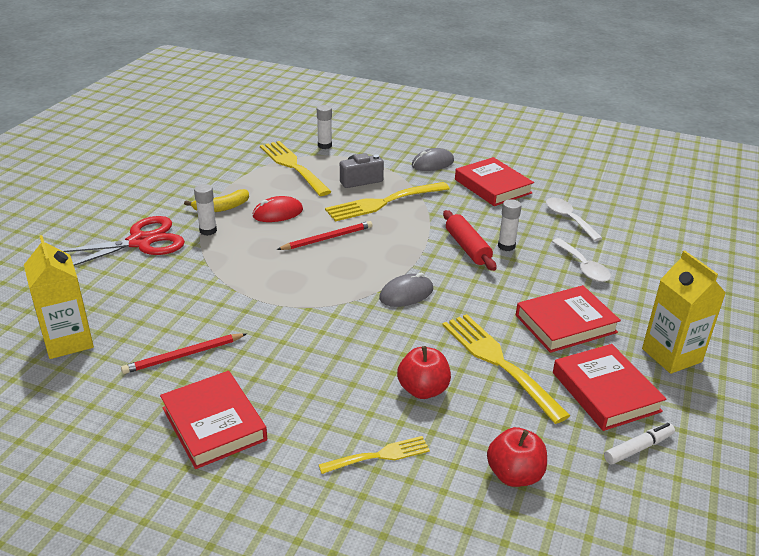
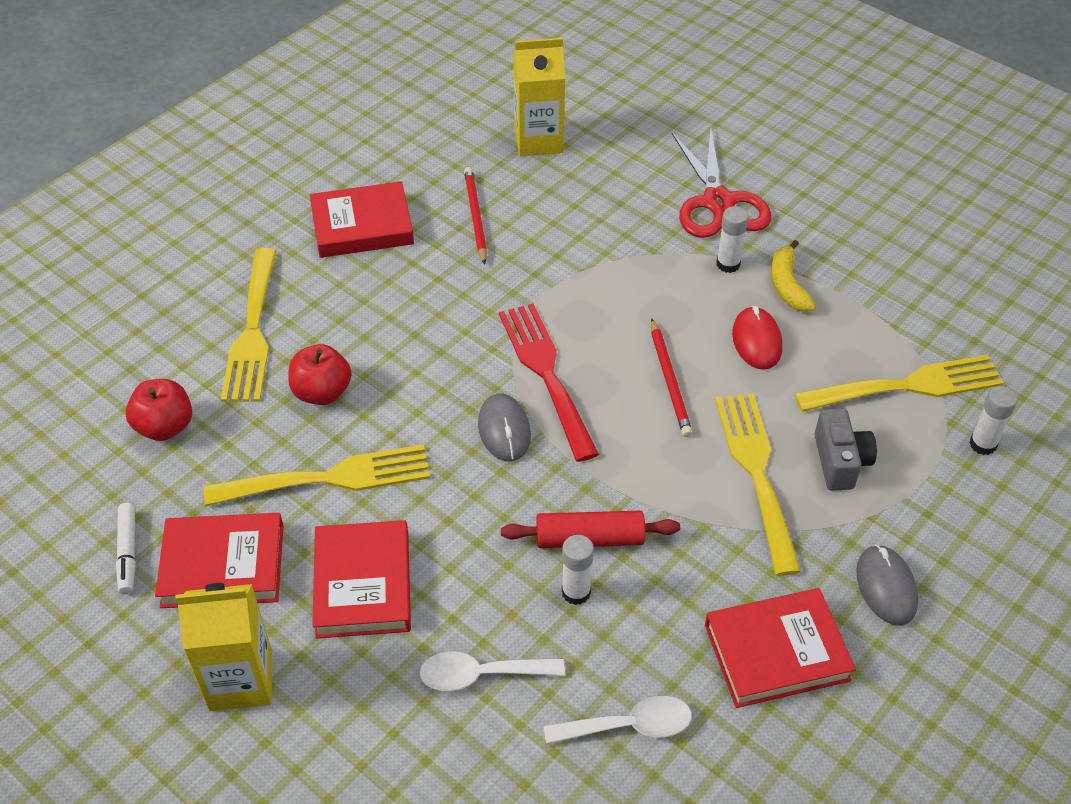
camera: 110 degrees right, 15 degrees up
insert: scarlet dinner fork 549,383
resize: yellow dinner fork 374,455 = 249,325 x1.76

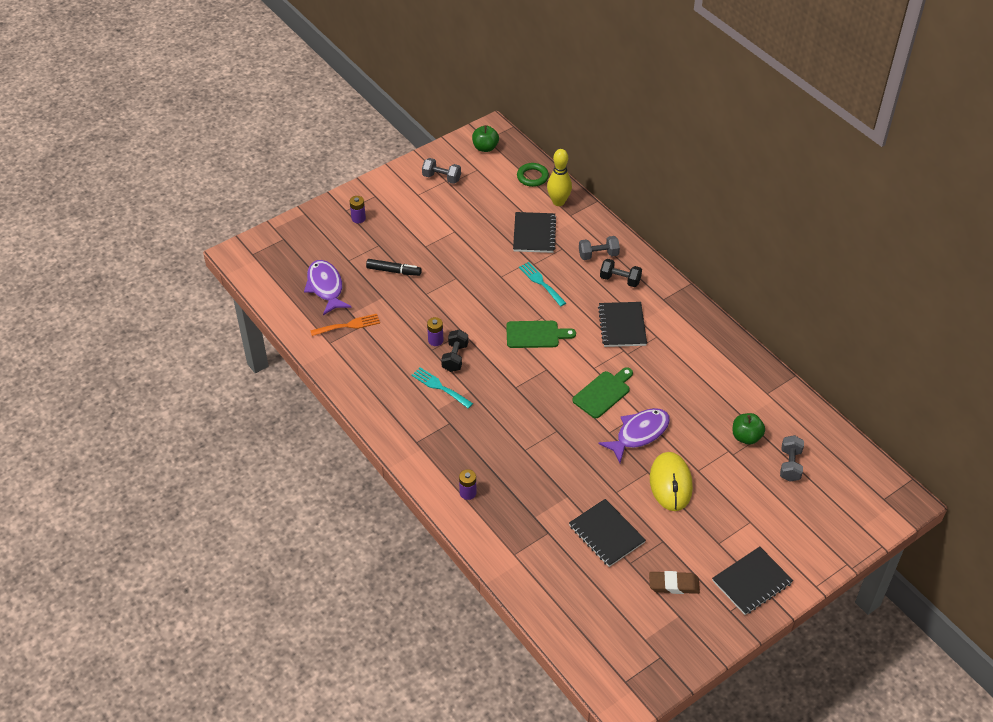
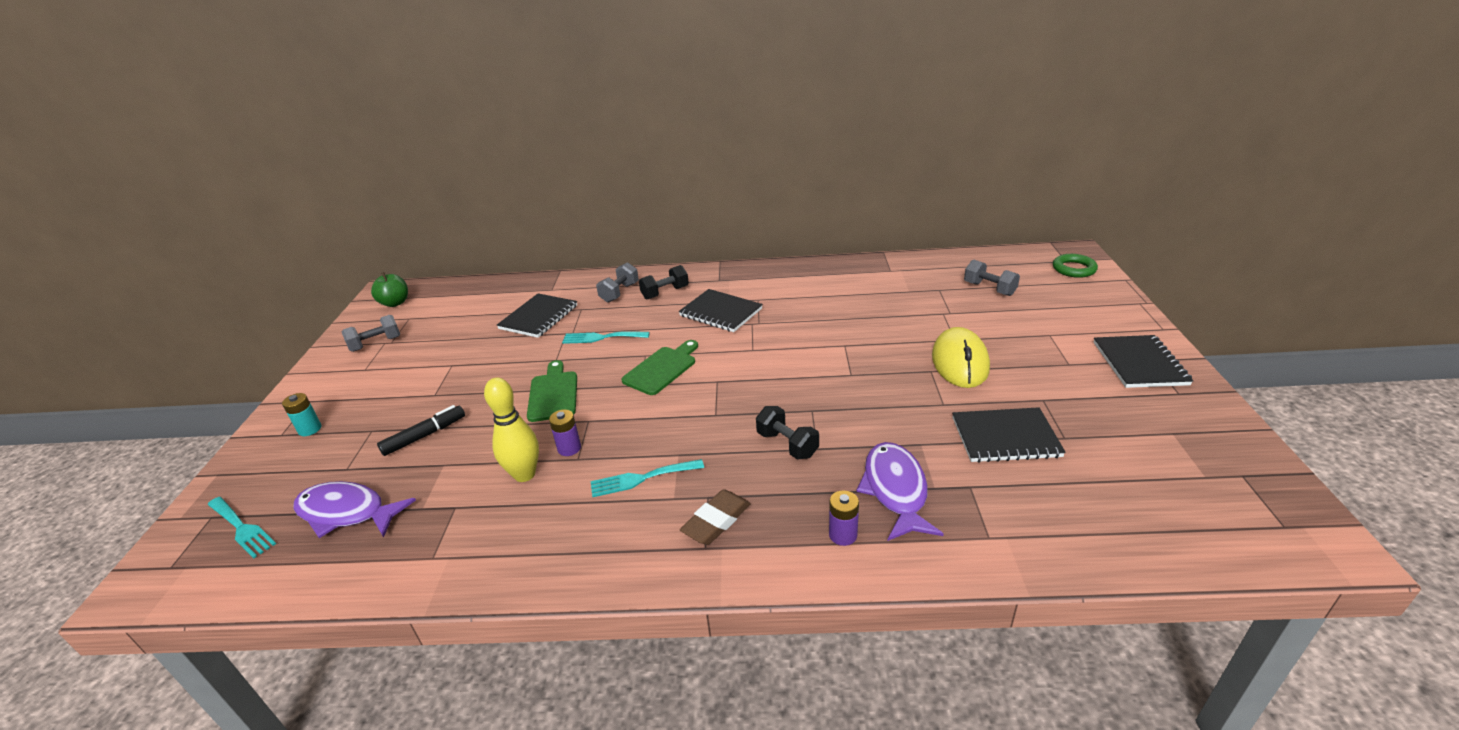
camera: 50 degrees left, 15 degrees down
delete: orange dinner fork 345,325; emerald apple 749,429
insert: aqua dinner fork 242,527
move: ebony hand weight 454,351 to 787,432; emerald hoop 533,175 to 1075,266; yellow skittle 559,177 to 511,430; emerald chopping board 602,392 to 552,391; purple toy fish 634,435 to 900,491; russet eraser 674,582 to 715,517
recolor: purple battery 358,209 to aqua battery 302,414
rotate: ebony notebook 535,232 = 537,315 75 degrees clockwise; yellow computer mouse 671,481 = 961,357 60 degrees clockwise

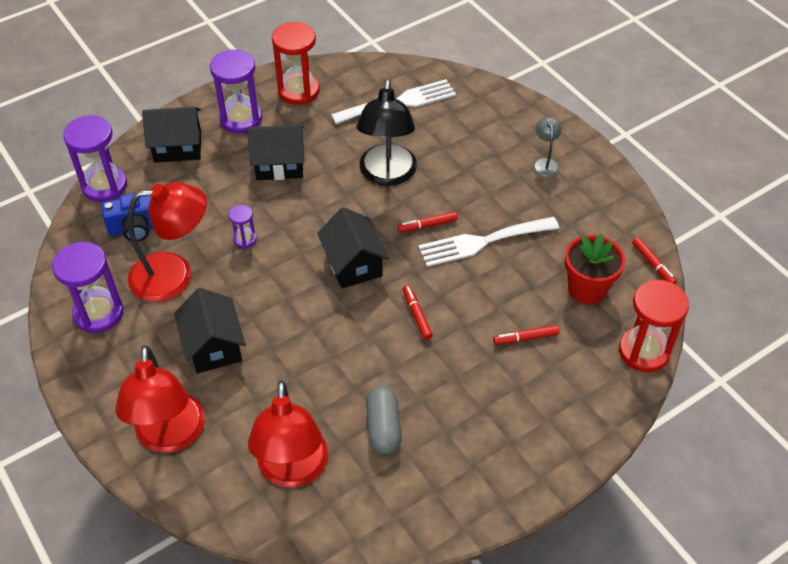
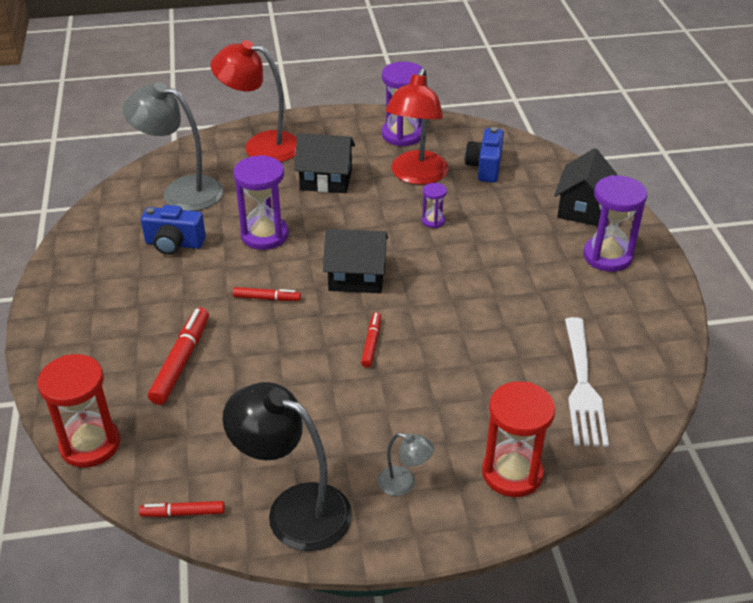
camera: 115 degrees right, 10 degrees down
delete: ebony toy house 276,152; pure white dinner fork 488,242; scarlet potted plant 595,269
move: purple hourglass 95,158 to 261,202; scarlet hourglass 296,63 to 518,439; ebony reading lamp 387,132 to 287,467
replace: gray pill 383,420 to royal blue camera 173,230
recolor: scarlet reading lamp 288,434 to gray reading lamp 173,146
resize: scarlet marker pen 526,335 = 178,356 x1.72

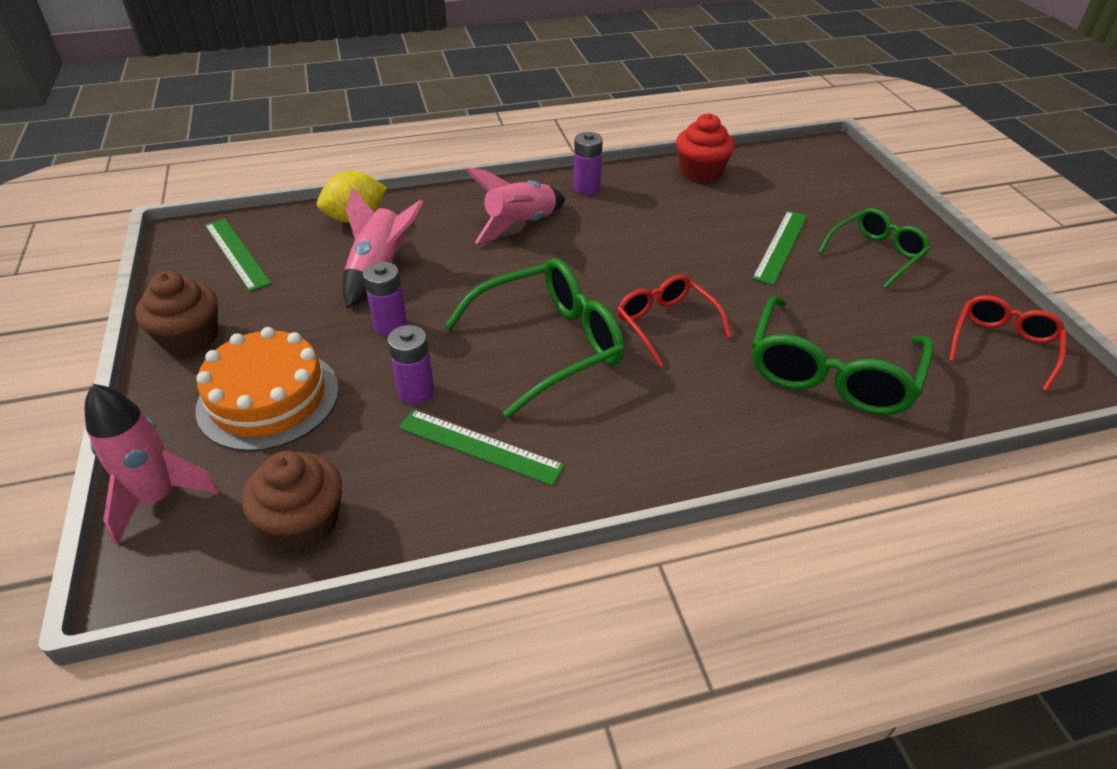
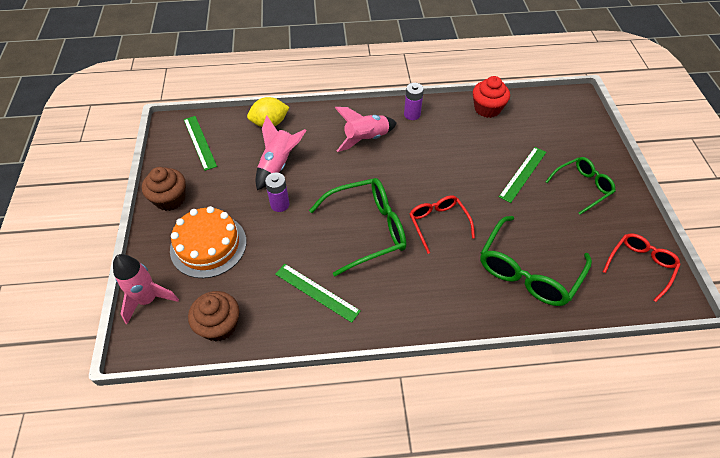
camera: 10 degrees right, 10 degrees up
delete: purple battery 410,364

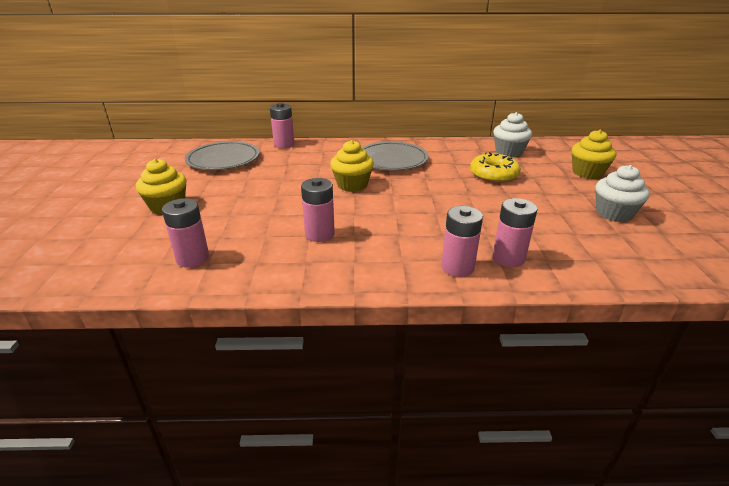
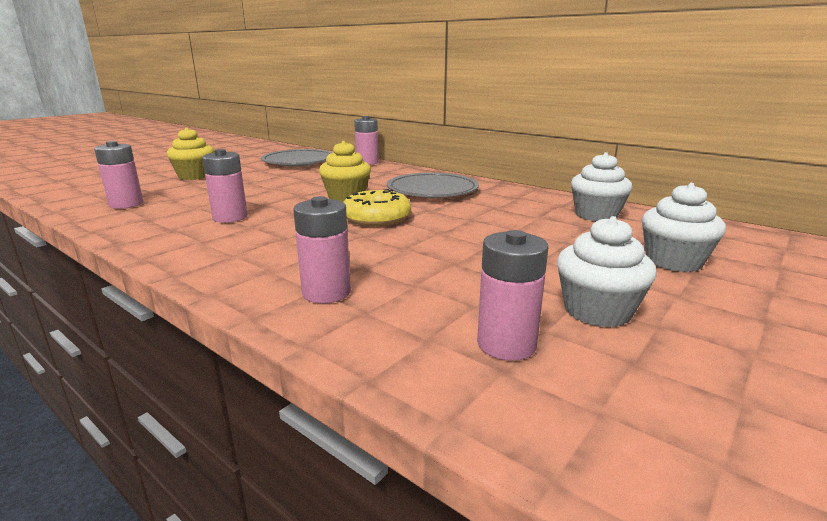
camera: 40 degrees right, 10 degrees down
move: rosy battery 462,241 to 512,295; yellow doughnut 495,167 to 377,207
recolor: yellow muffin 594,154 to pure white muffin 684,227

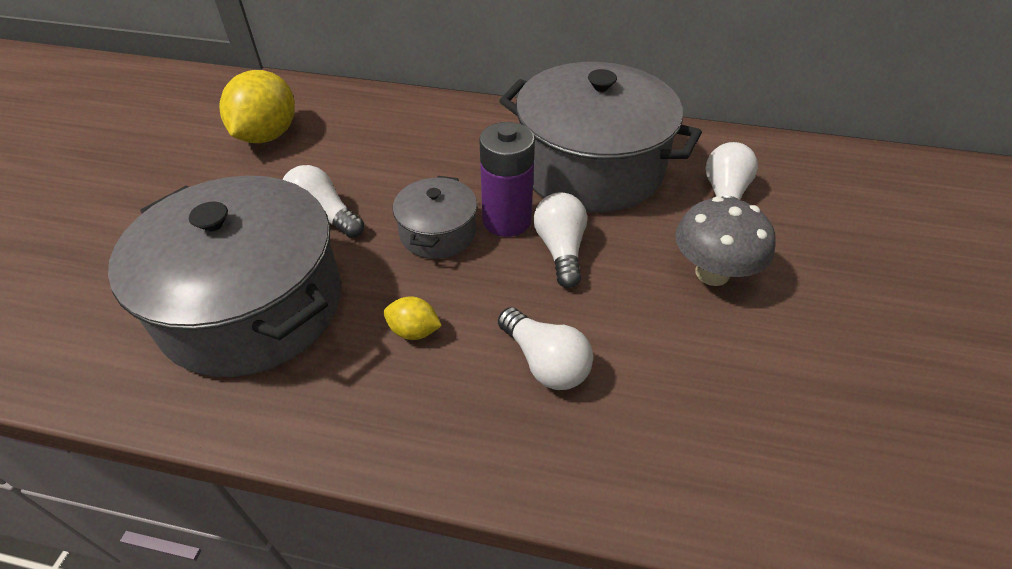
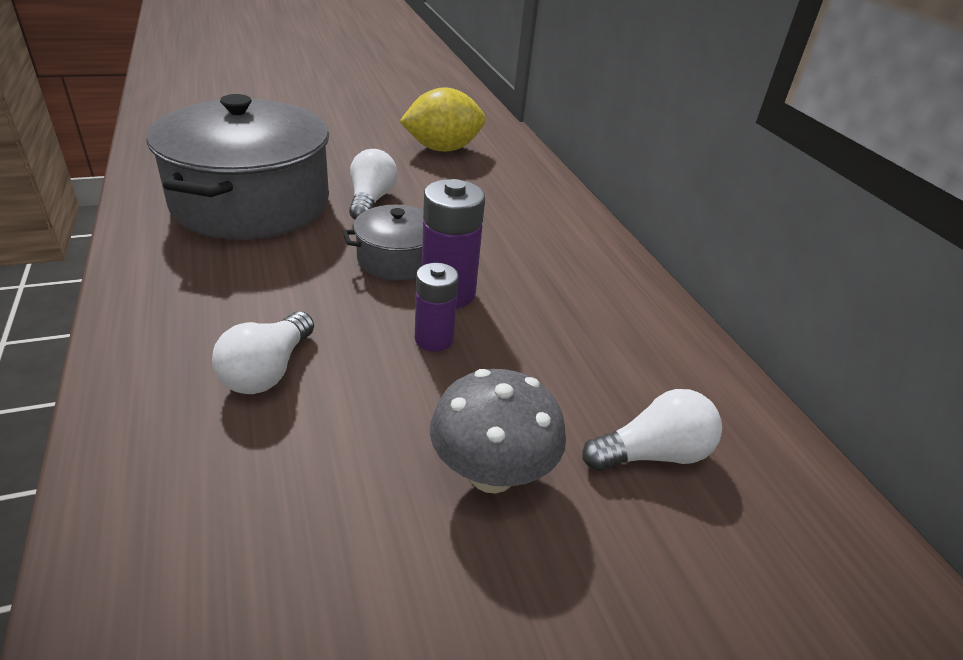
camera: 55 degrees right, 10 degrees down
delete: yellow lemon 412,318; gray cooking pot 600,137
replace: pure white light bulb 560,240 to purple battery 437,307

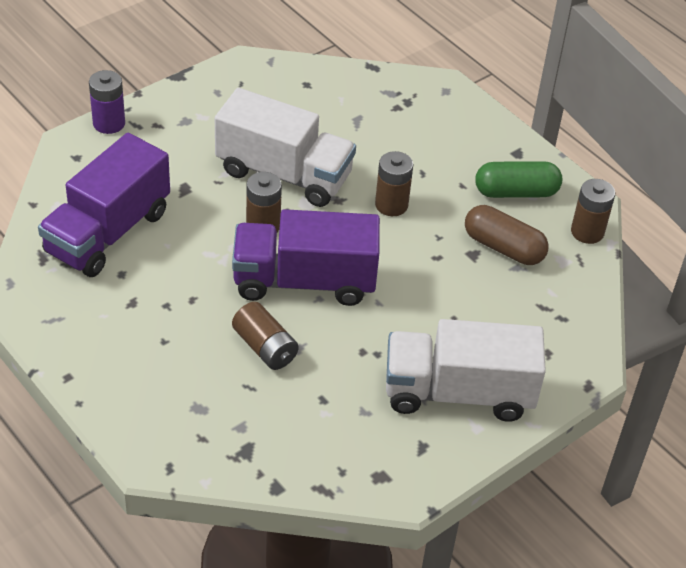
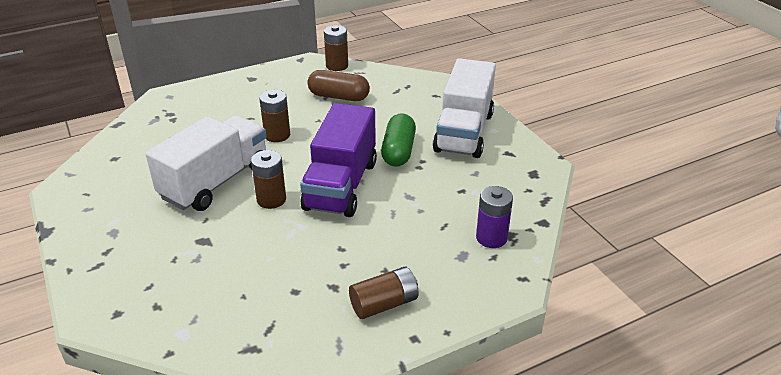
camera: 75 degrees left, 10 degrees down
delete: purple truck 104,205
move: purple battery 107,102 to 494,217; russet battery 265,336 to 384,293; emerald pill 518,179 to 398,140
rotate: russet pill 507,235 = 338,85 60 degrees clockwise

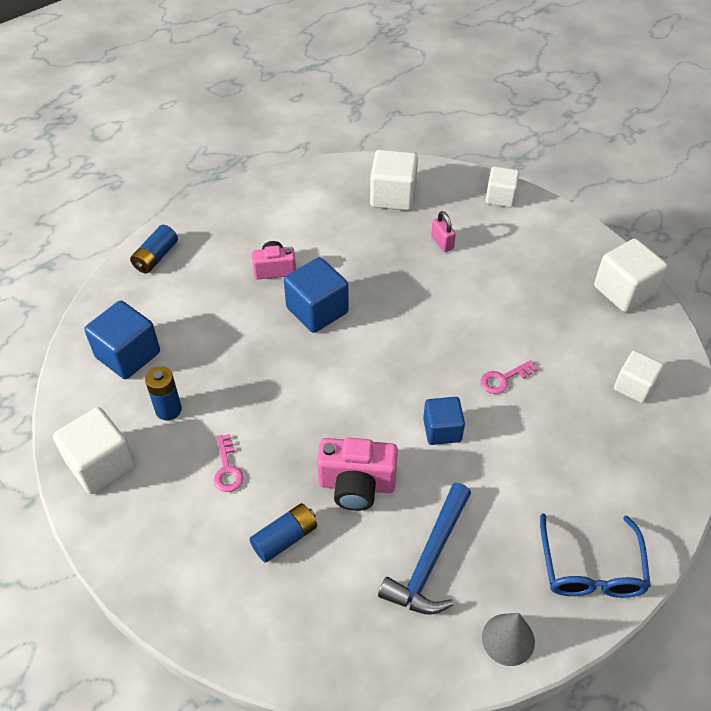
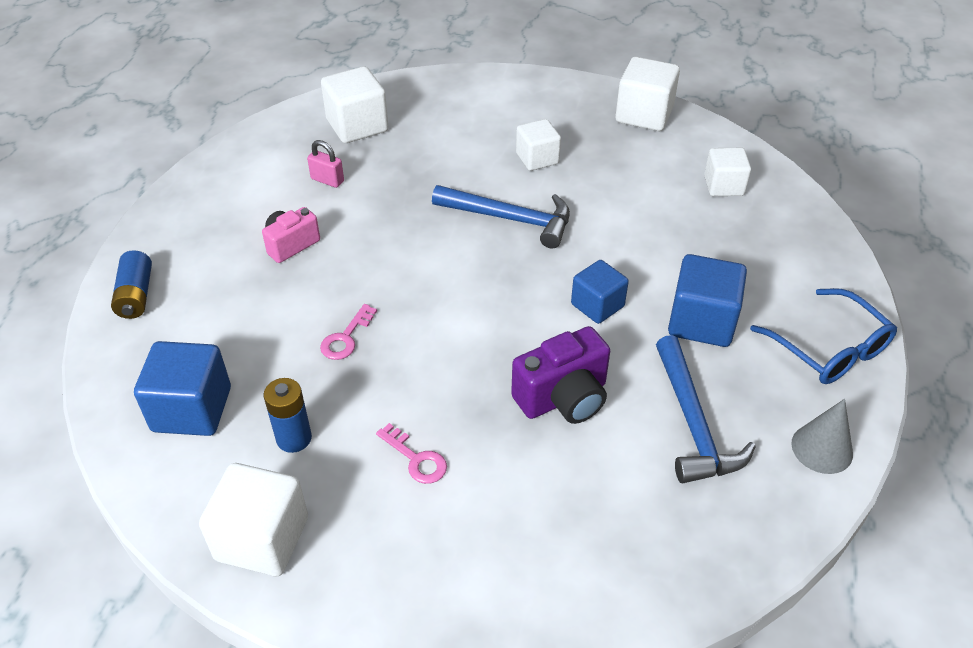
camera: 35 degrees left, 5 degrees down
delete: royal blue battery 283,533
insert: royal blue carpenter's hammer 501,216
move: royal blue block 316,295 to 707,300; rosy small lock 443,231 to 325,164; rosy door key 509,377 to 348,332; pure white block 503,187 to 538,145
recolor: rosy camera 357,474 to purple camera 560,375

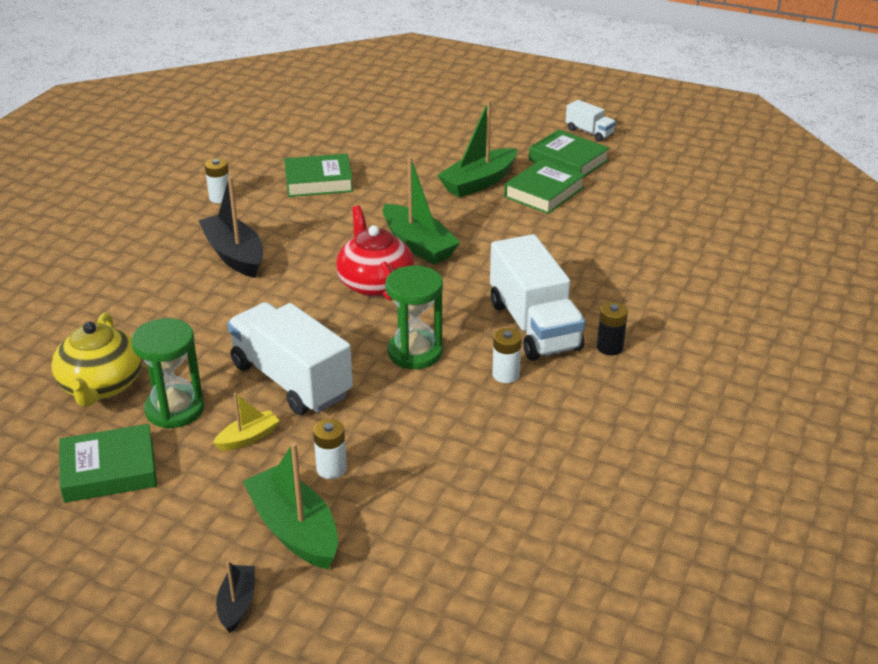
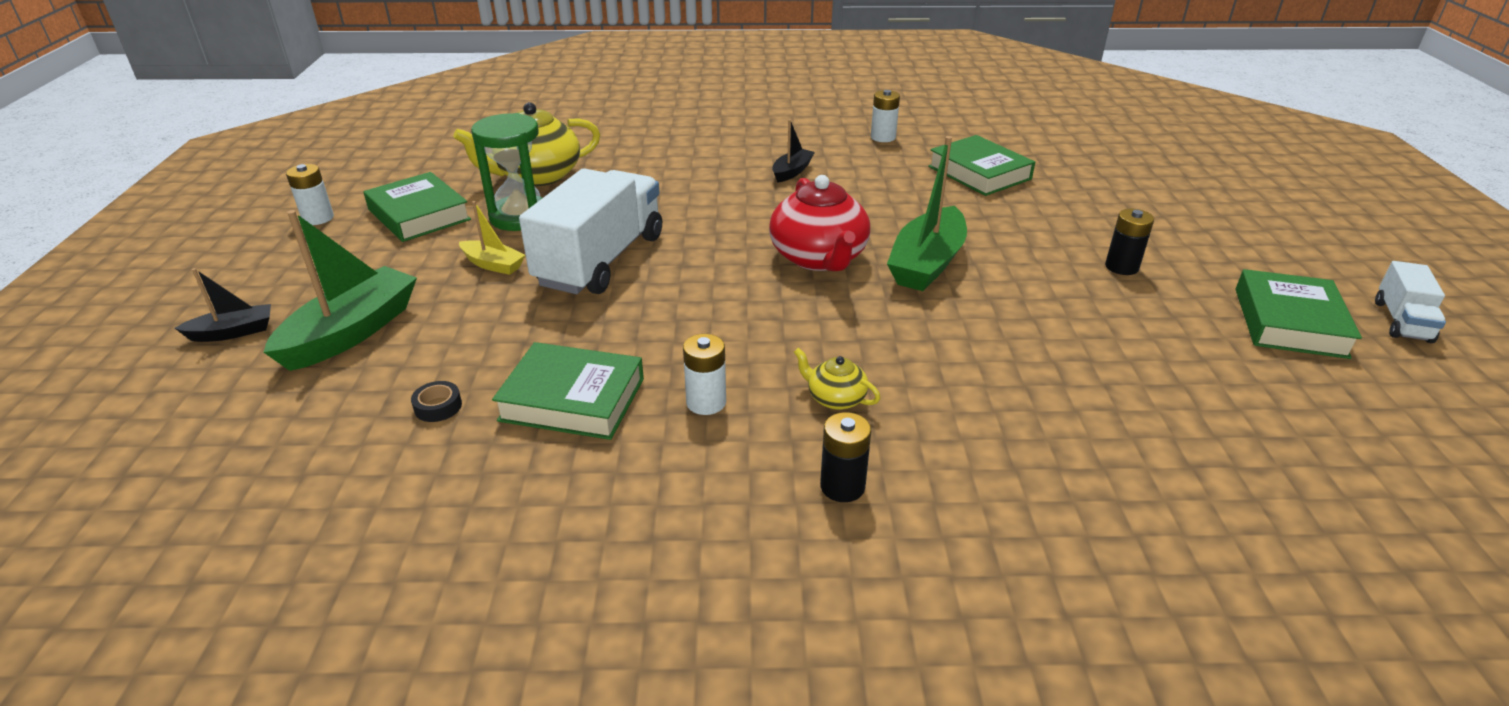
camera: 65 degrees right, 0 degrees up
delete: emerald hourglass 414,317
insert: ebony tape 436,401
move: pure white battery 330,449 to 310,194; emerald hardcover 544,186 to 568,391
replace: emerald sailboat 477,149 to ebony battery 1129,242; pure white truck 537,297 to yellow china teapot 837,379
rotate: scarlet china teapot 375,253 = 819,223 120 degrees clockwise
resize: ebony sailboat 230,227 = 793,151 x0.53

